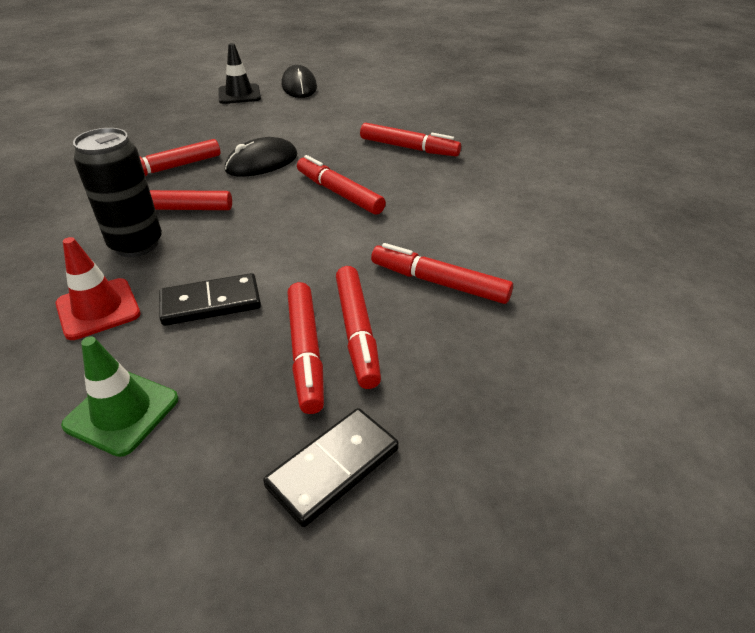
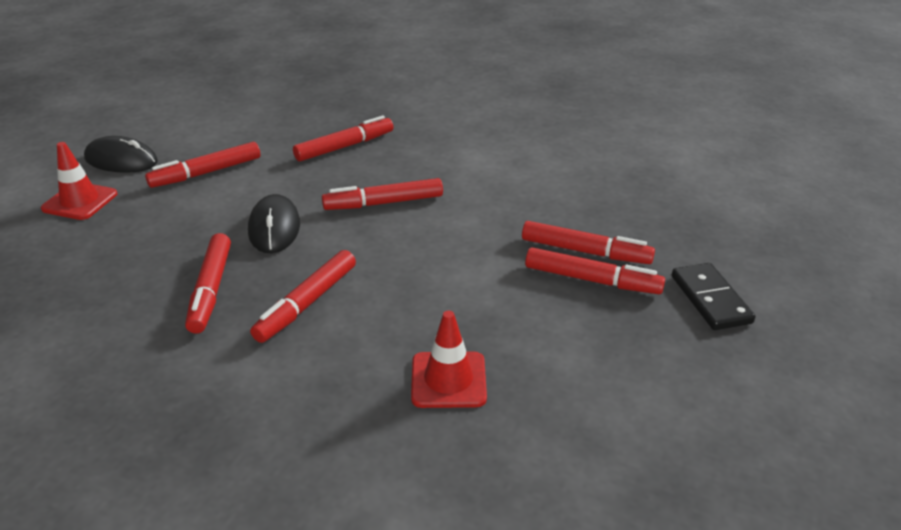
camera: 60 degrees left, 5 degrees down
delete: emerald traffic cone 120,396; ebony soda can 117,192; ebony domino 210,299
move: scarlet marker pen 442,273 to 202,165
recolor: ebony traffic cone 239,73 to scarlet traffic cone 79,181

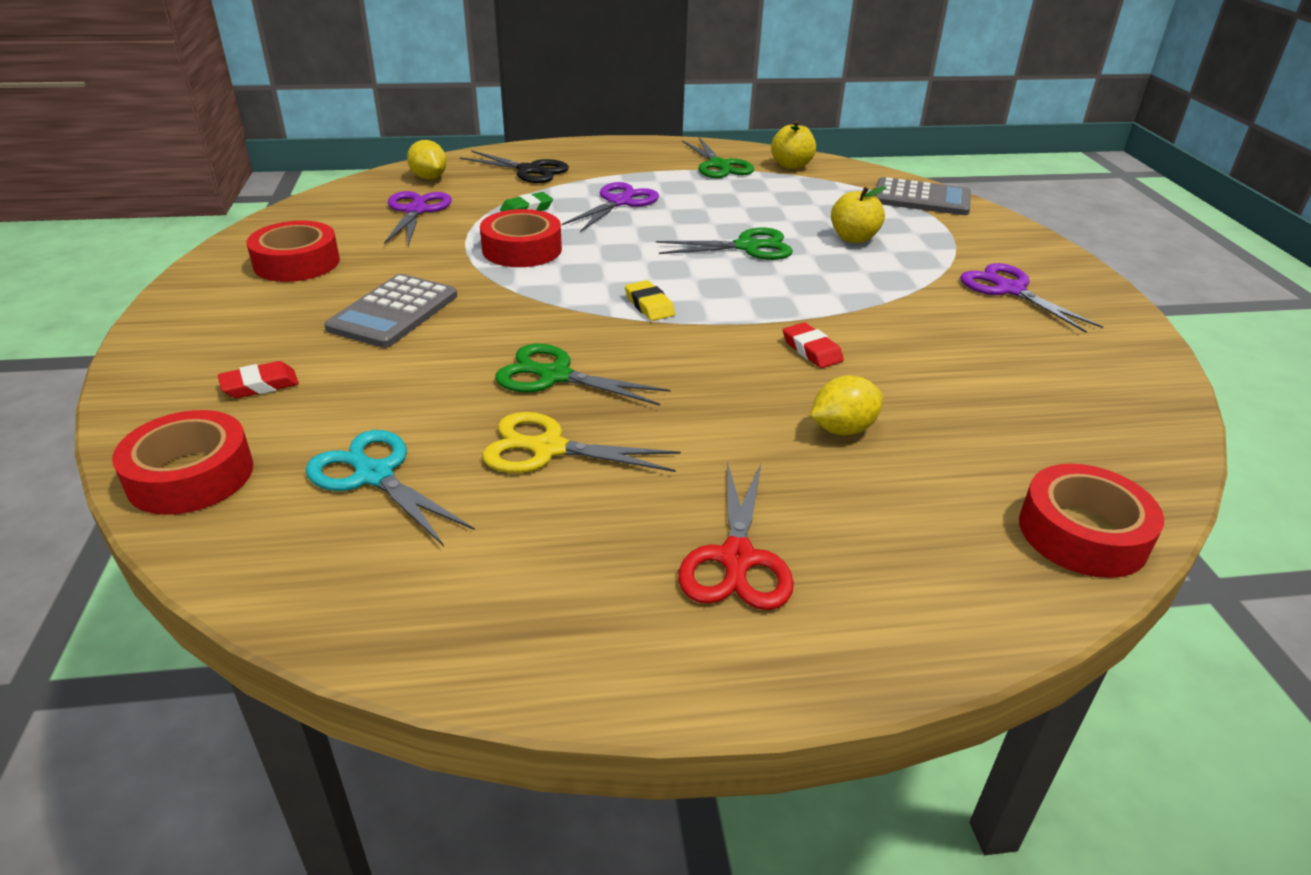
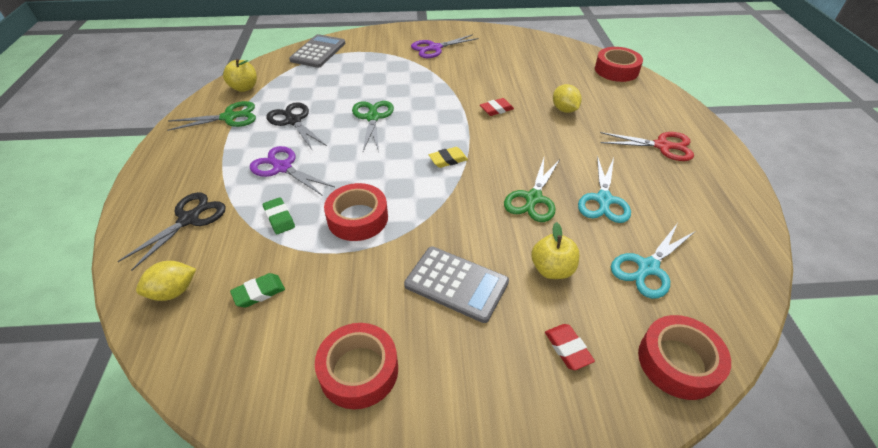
camera: 85 degrees left, 10 degrees up
insert: ebony scissors 296,126
move: yellow apple 859,214 to 555,250
replace: purple scissors 418,218 to emerald eraser 257,290
recolor: yellow scissors 581,442 to aqua scissors 604,189

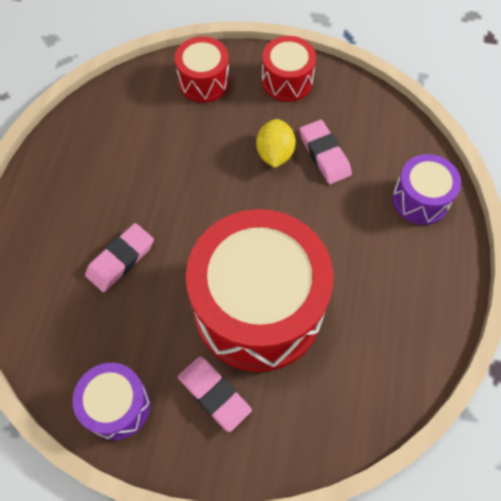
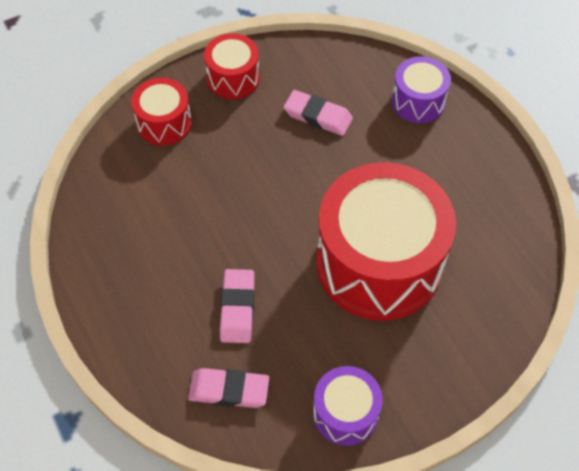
camera: 40 degrees left, 5 degrees down
delete: yellow lemon 276,143
move: rosy eraser 215,394 to 228,388

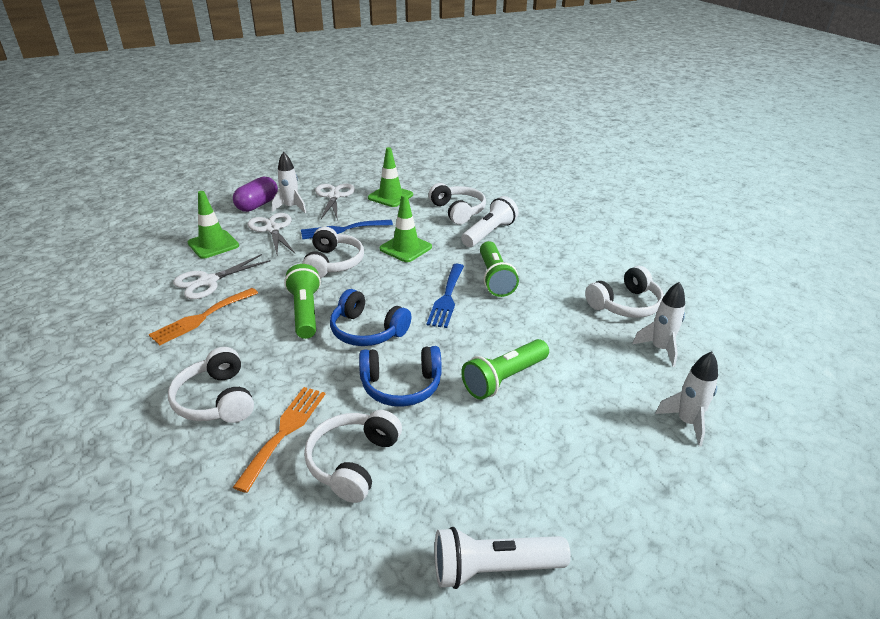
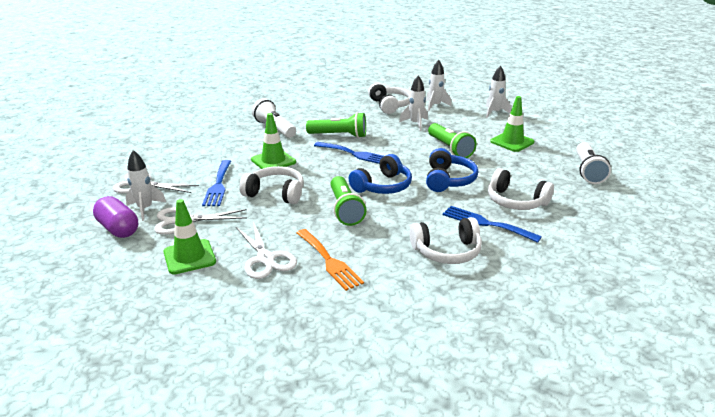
camera: 75 degrees left, 5 degrees down
delete: pure white headset 457,204
insert: pure white toy rocket 413,103
move: emerald traffic cone 390,177 to 512,124
recolor: orange dinner fork 279,440 to royal blue dinner fork 492,224
rotate: emerald pocket torch 302,301 = 349,201 105 degrees counterclockwise

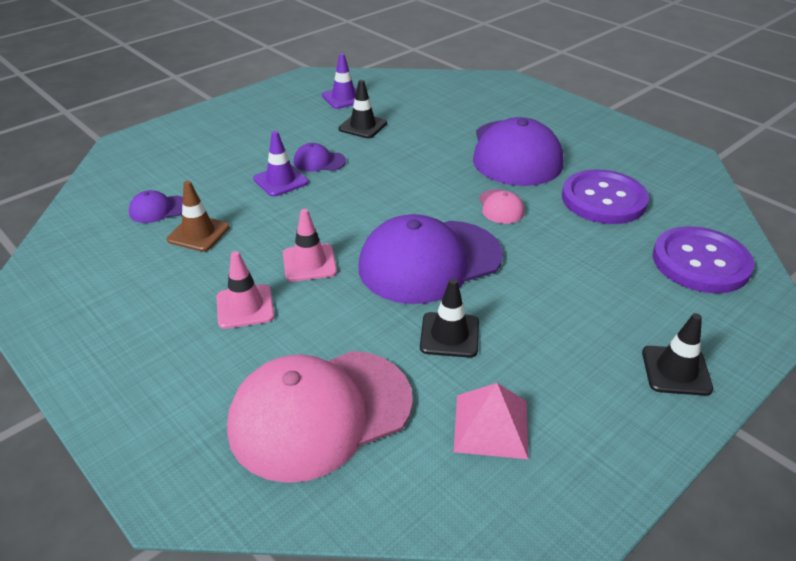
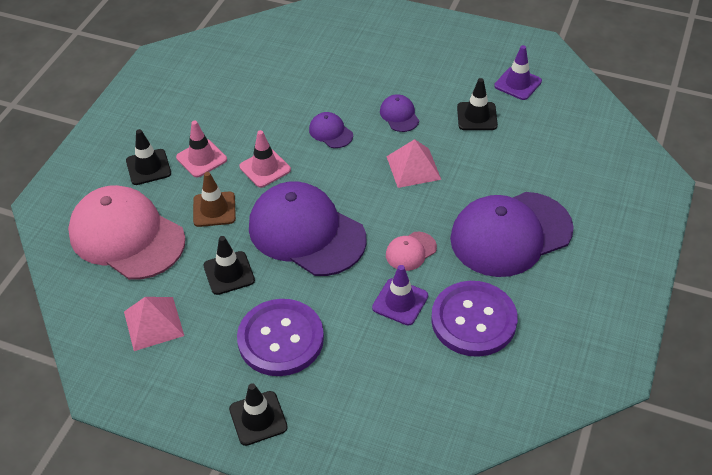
camera: 65 degrees right, 10 degrees up
insert: ebony traffic cone 148,157; rosy pyramid 413,163
move: purple peaked cap 156,206 to 331,130; russet traffic cone 198,216 to 214,199; purple traffic cone 281,164 to 400,295; purple button 703,259 to 280,337

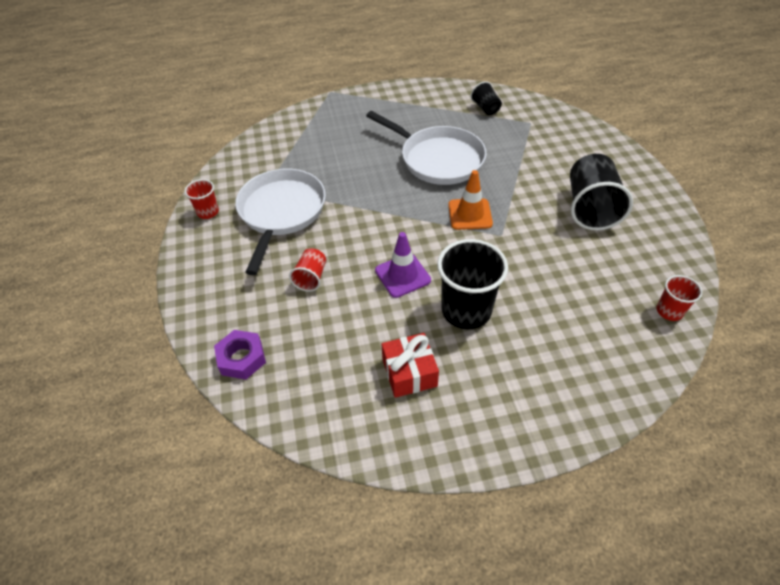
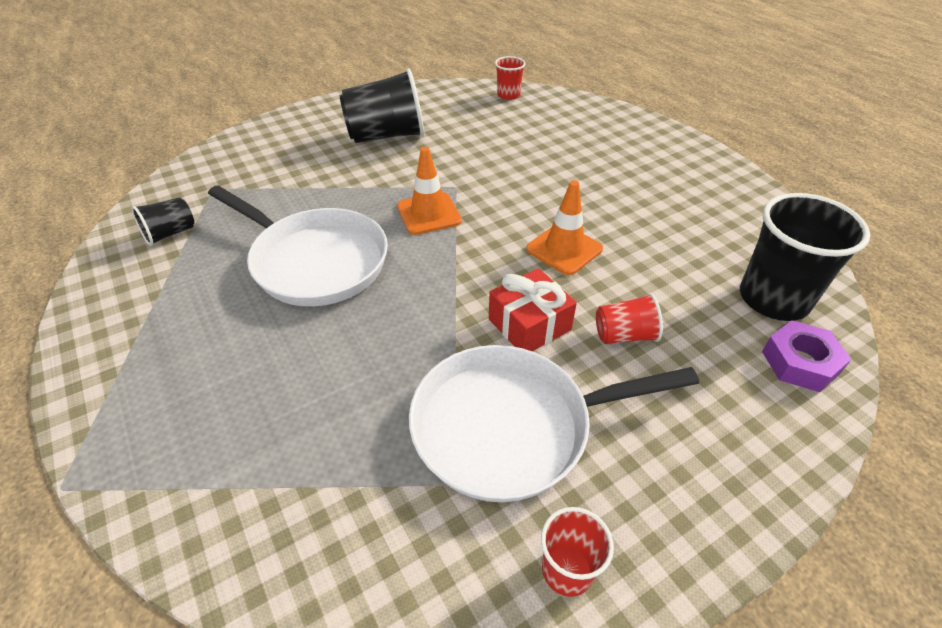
camera: 110 degrees left, 5 degrees down
move: scarlet gift 410,365 to 533,309; ebony cup 472,284 to 805,257
recolor: purple traffic cone 403,265 to orange traffic cone 564,228
rotate: pure white skillet 426,148 = 298,245 105 degrees clockwise

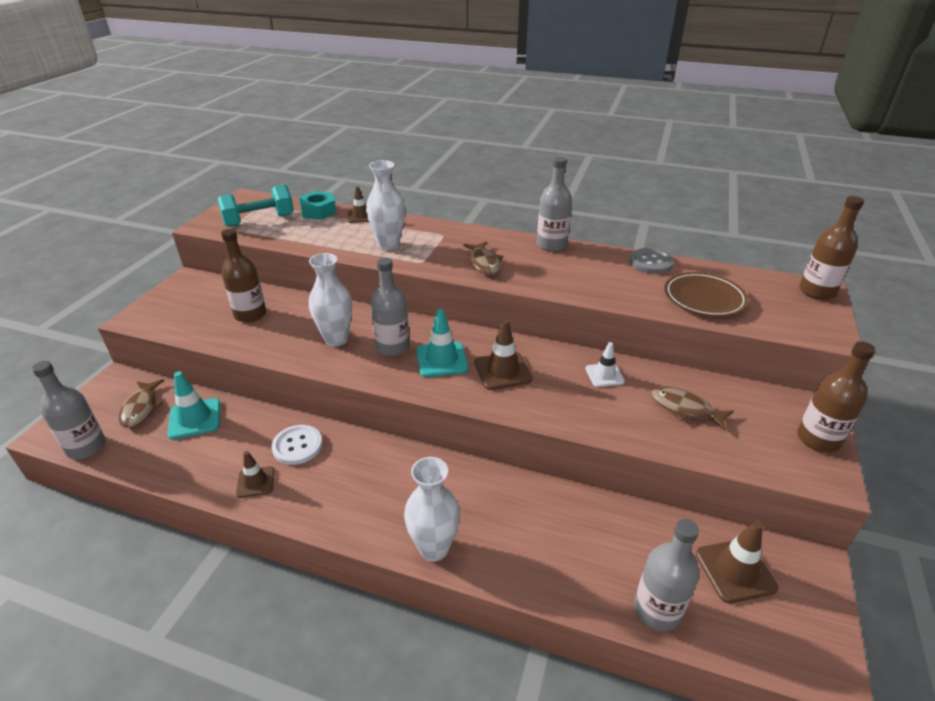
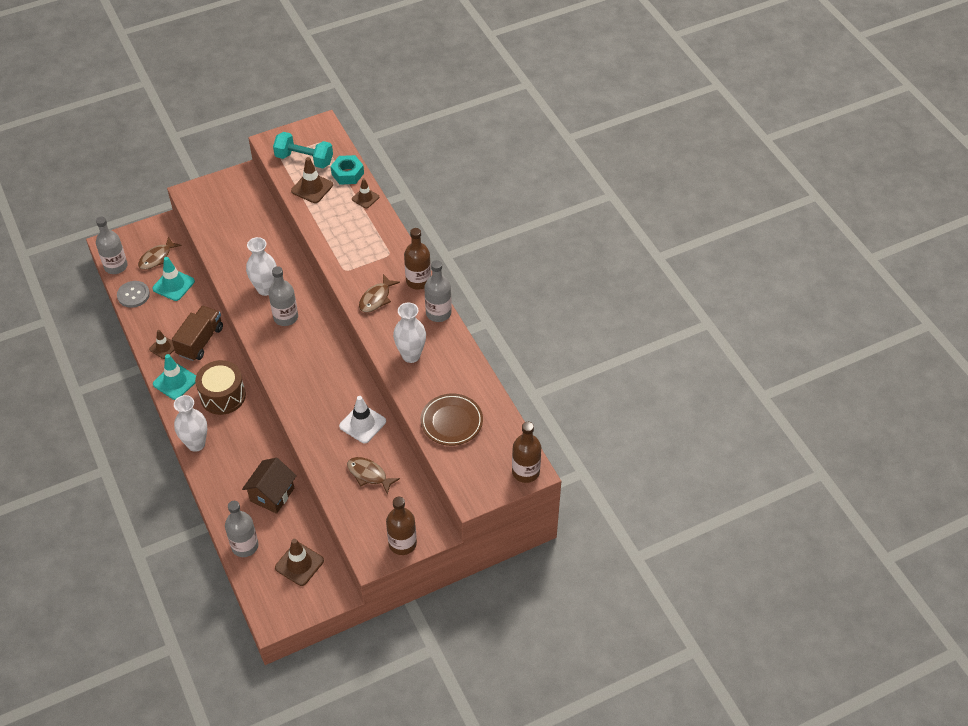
camera: 45 degrees right, 15 degrees up
insert: russet toy drum 220,387; russet toy house 269,486
move: russet drink bottle 243,276 to 417,259; pure white flower vase 385,205 to 409,333; aqua traffic cone 442,343 to 174,377; russet traffic cone 503,354 to 312,180; gray button 651,261 to 133,294
replace: pure white button 297,445 to russet truck 197,333
rotate: russet toy fish 692,408 = 373,475 45 degrees counterclockwise
resize: pure white traffic cone 605,364 = 362,419 x1.54

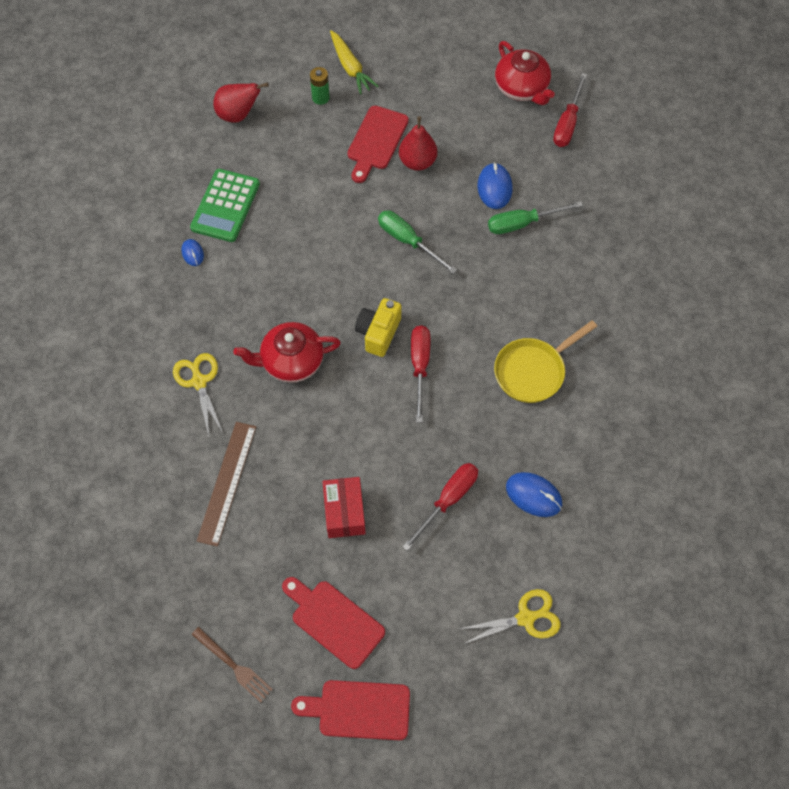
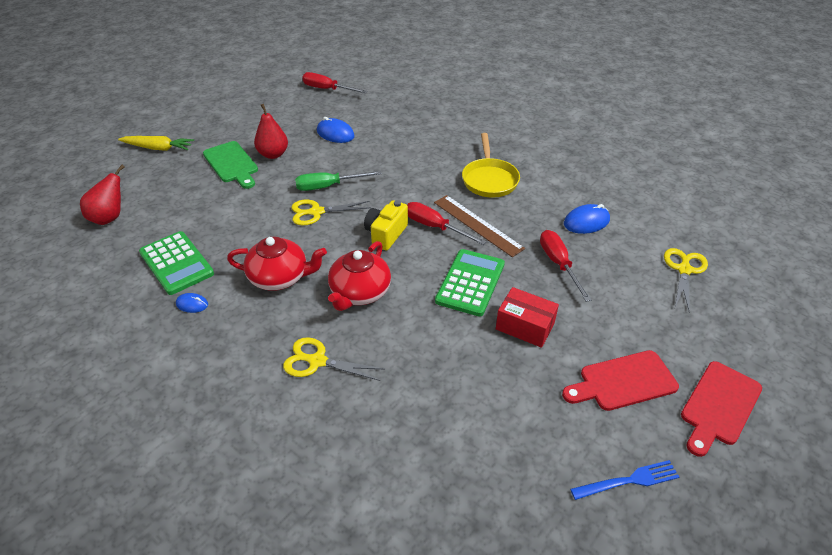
camera: 55 degrees left, 20 degrees down
delete: emerald battery 320,86; emerald hand screwdriver 535,217
insert: yellow scissors 331,213; emerald pocket calculator 470,283
move: russet straightedge 226,484 to 479,226; scarlet china teapot 525,73 to 277,264
recolor: russet dinner fork 232,664 to royal blue dinner fork 624,480; scarlet chopping board 378,144 to emerald chopping board 230,165
rotate: yellow camera 378,327 = 386,225 60 degrees clockwise; scarlet hand screwdriver 570,110 = 335,82 150 degrees clockwise

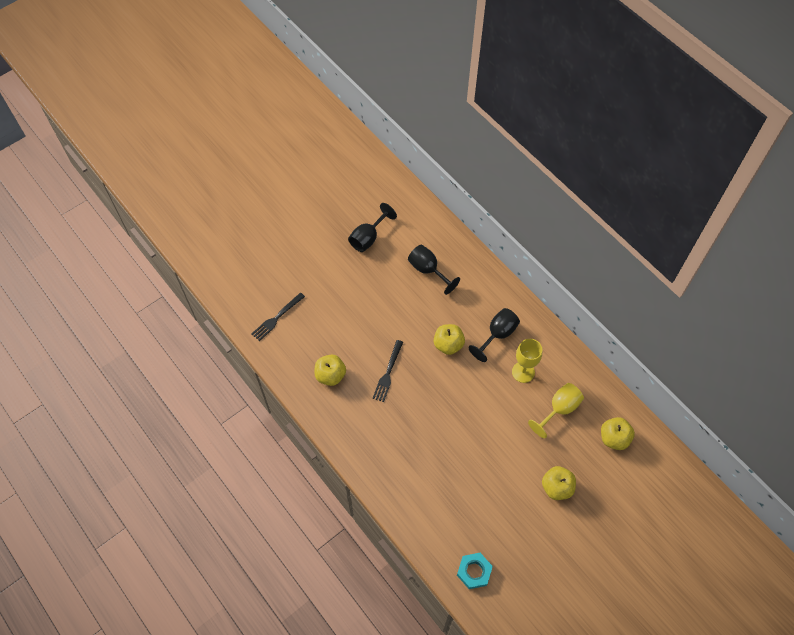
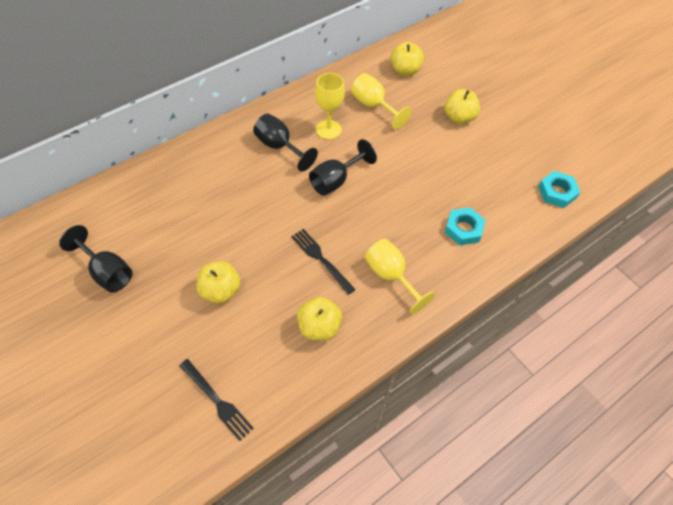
camera: 90 degrees left, 5 degrees down
insert: yellow wine glass 400,276; aqua nut 465,226
move: ebony wine glass 434,270 to 343,167; yellow apple 449,339 to 218,282
rotate: ebony dinner fork 388,371 = 323,262 150 degrees counterclockwise

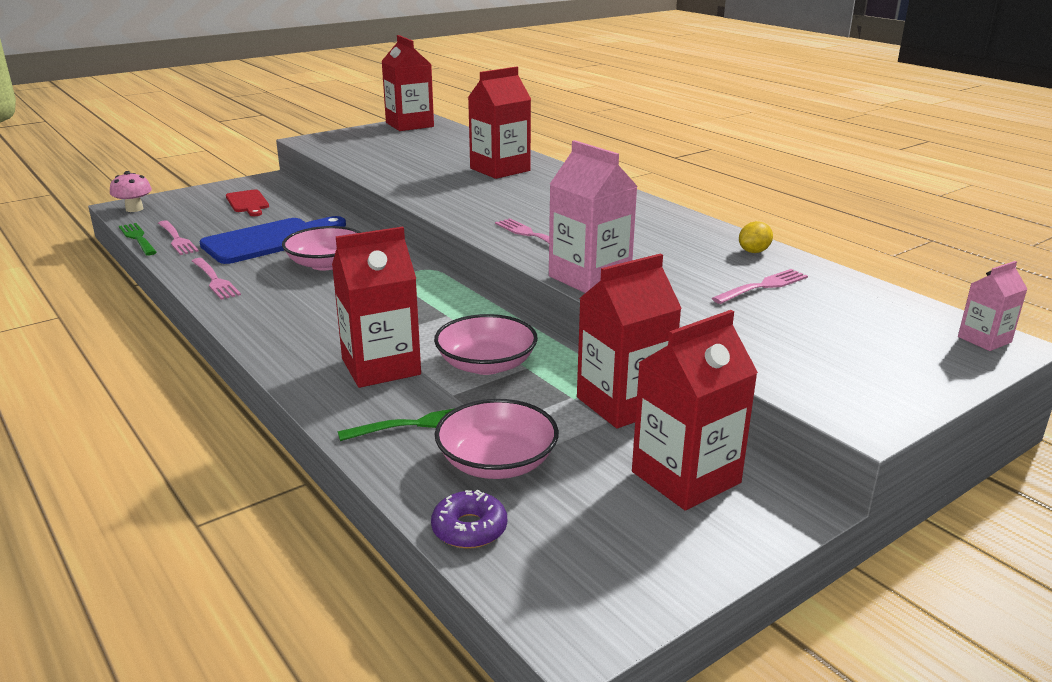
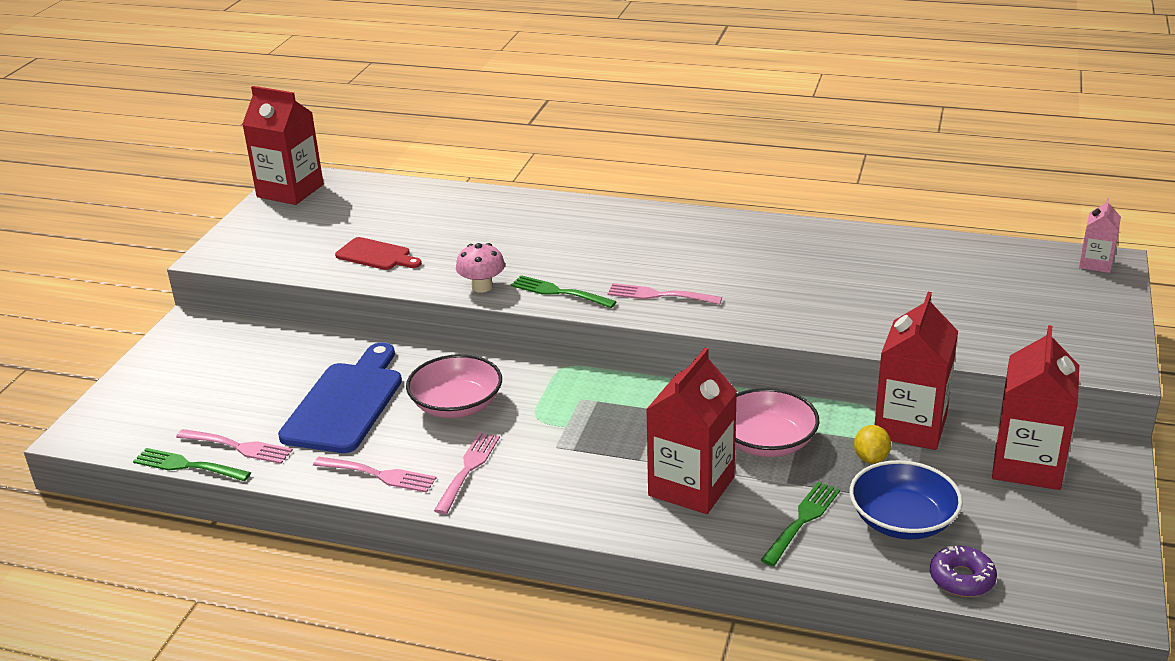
camera: 35 degrees left, 5 degrees up
delete: scarlet carton 499,122; rosy carton 593,216
insert: emerald dinner fork 564,291
move: rosy toadstool 131,191 to 480,268; scarlet chopping board 247,203 to 378,253; rosy dinner fork 760,286 to 467,473; yellow lemon 756,237 to 872,444
recolor: rosy serving bowl 497,439 to royal blue serving bowl 906,499

